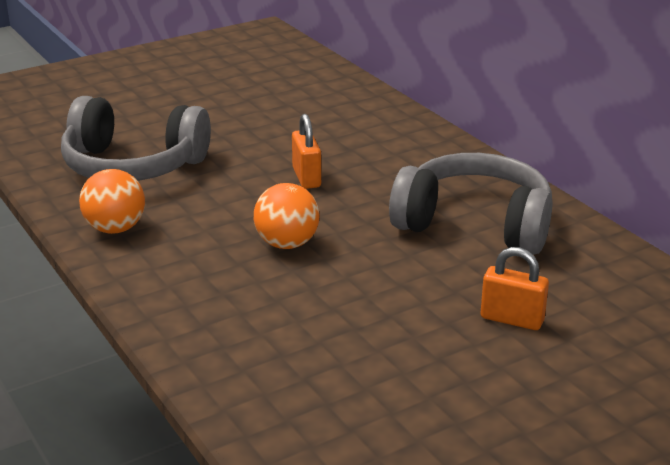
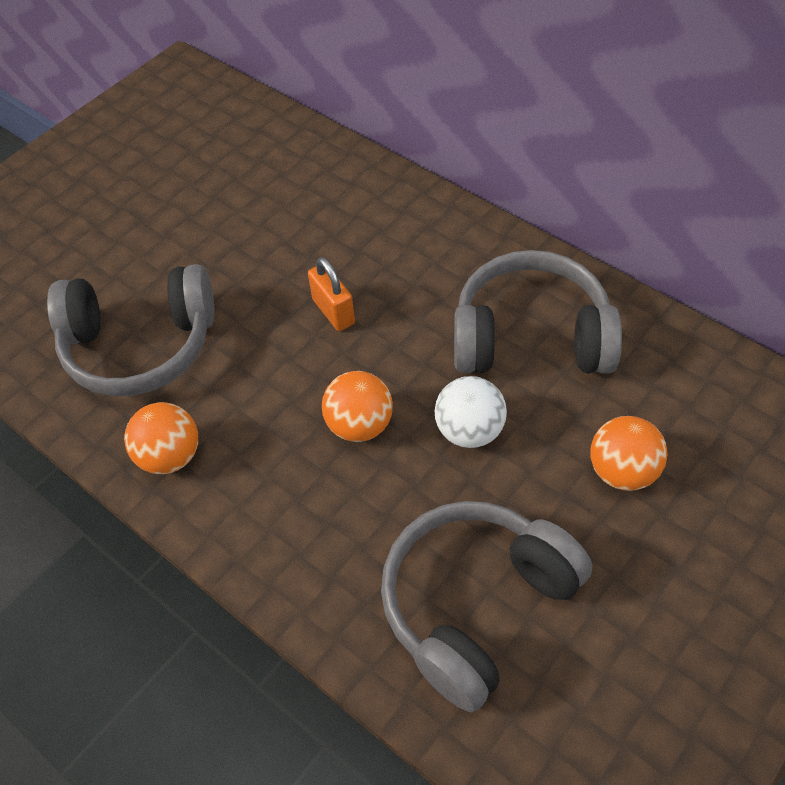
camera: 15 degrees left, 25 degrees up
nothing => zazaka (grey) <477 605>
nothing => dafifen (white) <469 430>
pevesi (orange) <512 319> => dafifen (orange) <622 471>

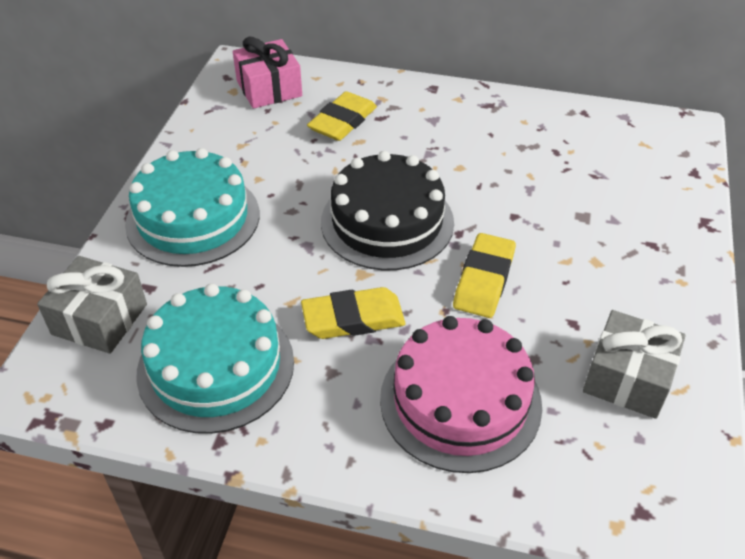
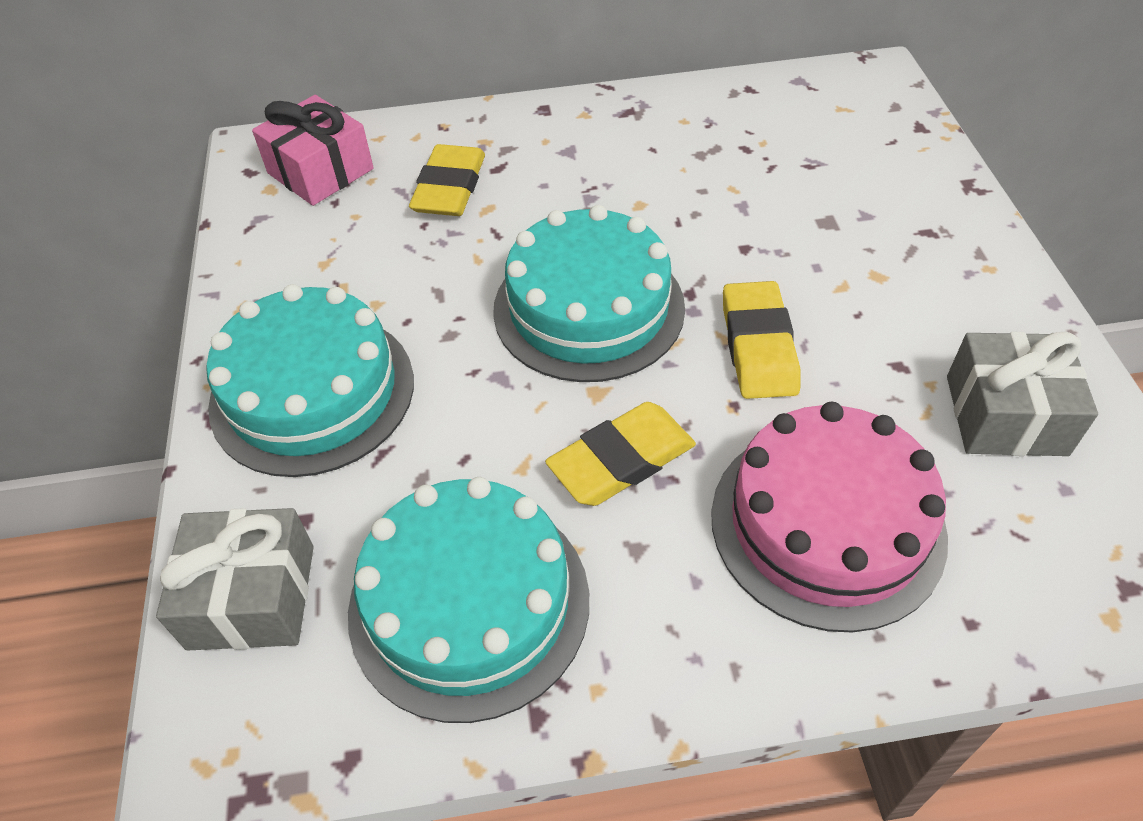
camera: 20 degrees left, 5 degrees up
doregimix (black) <387 222> => doregimix (turquoise) <589 308>

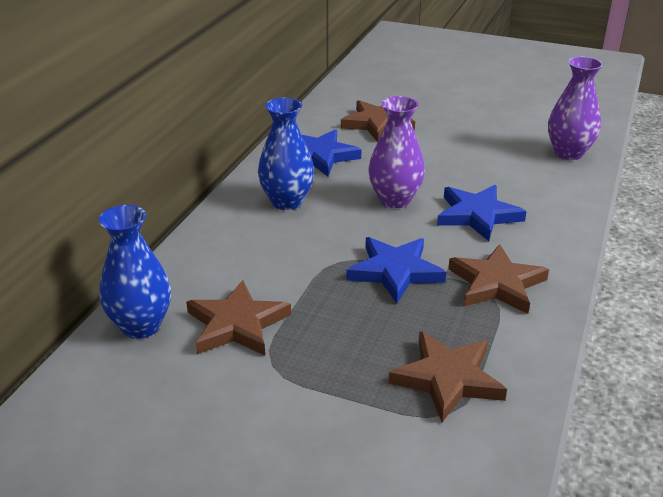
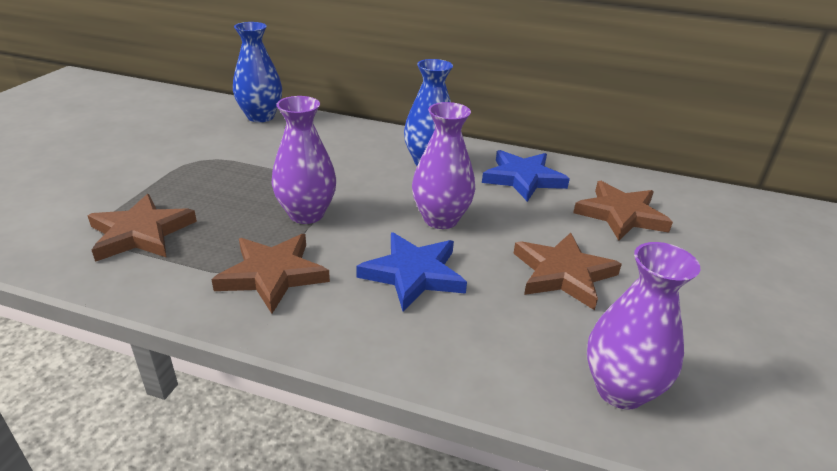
camera: 85 degrees right, 0 degrees up
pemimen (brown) <237 324> => pemimen (brown) <563 274>, move
pemimen (blue) <395 271> => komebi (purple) <306 214>

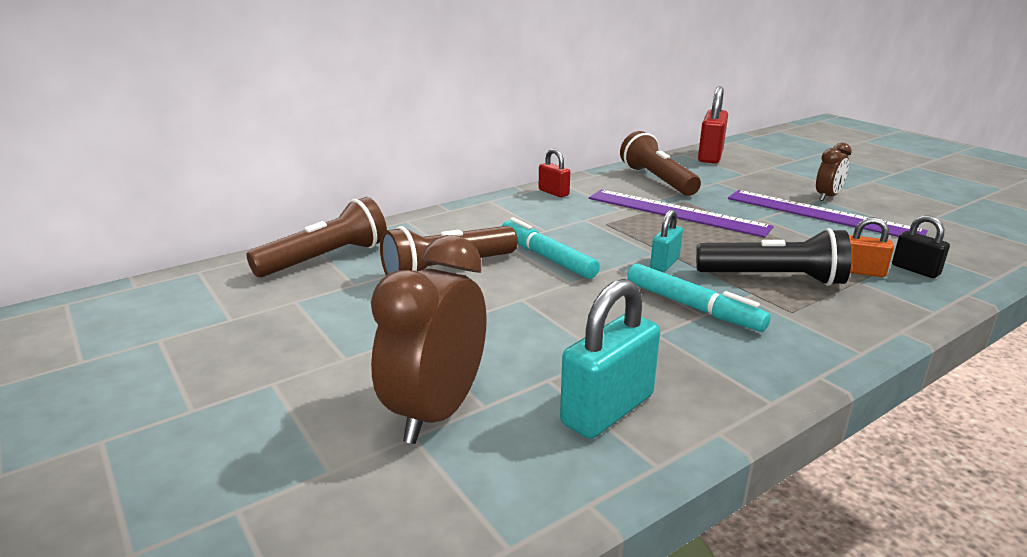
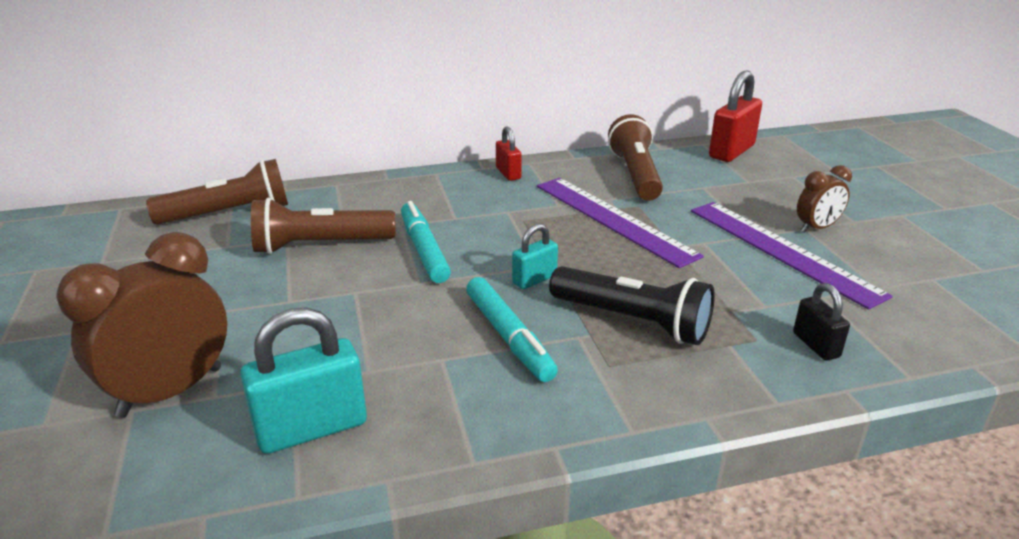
camera: 20 degrees right, 5 degrees up
pevesi (orange) <861 272> => nothing

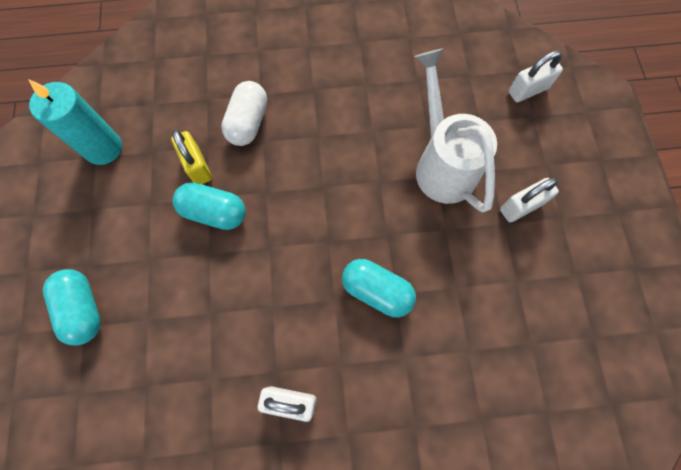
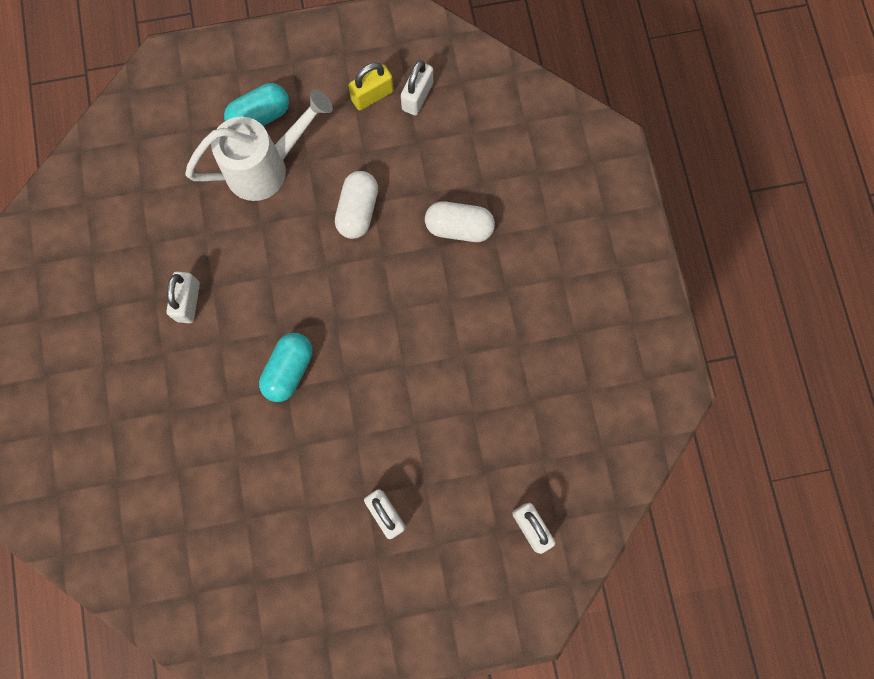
camera: 85 degrees right, 5 degrees up
pevesi (yellow) <197 166> => pevesi (yellow) <372 95>, move
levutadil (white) <441 163> => levutadil (white) <267 167>, move
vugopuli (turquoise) <103 148> => pevesi (white) <417 96>
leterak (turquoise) <214 212> => leterak (white) <358 211>

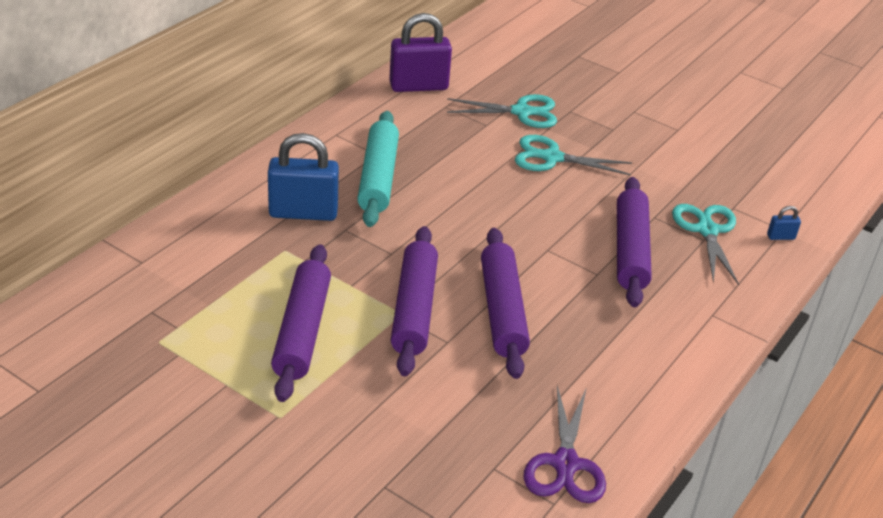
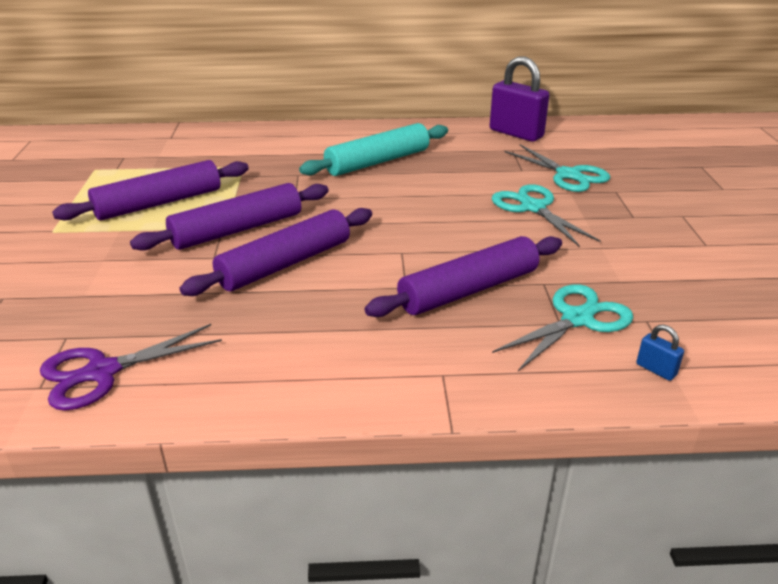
camera: 55 degrees right, 5 degrees down
pevesi (blue) <303 213> => nothing

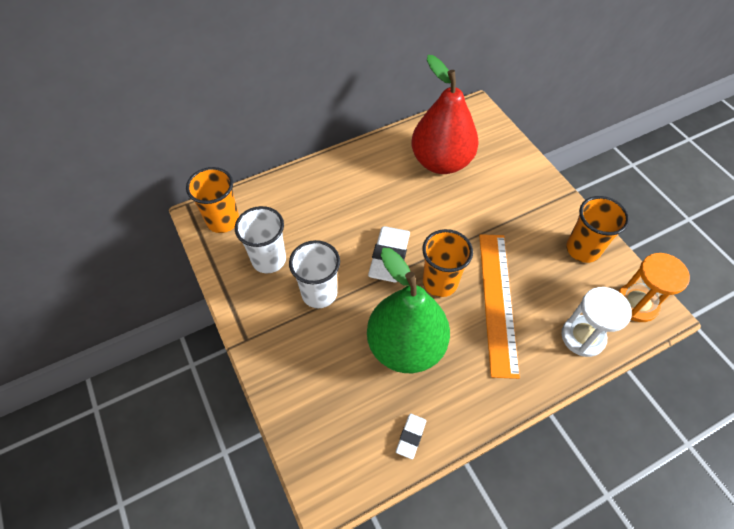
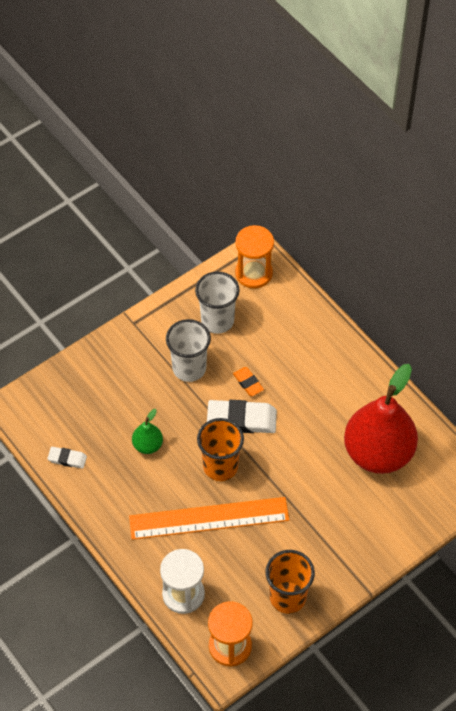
camera: 80 degrees right, 0 degrees up
nothing => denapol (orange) <248 383>
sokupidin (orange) <223 221> => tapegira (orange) <253 273>
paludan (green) <406 346> => paludan (green) <147 445>, x0.43

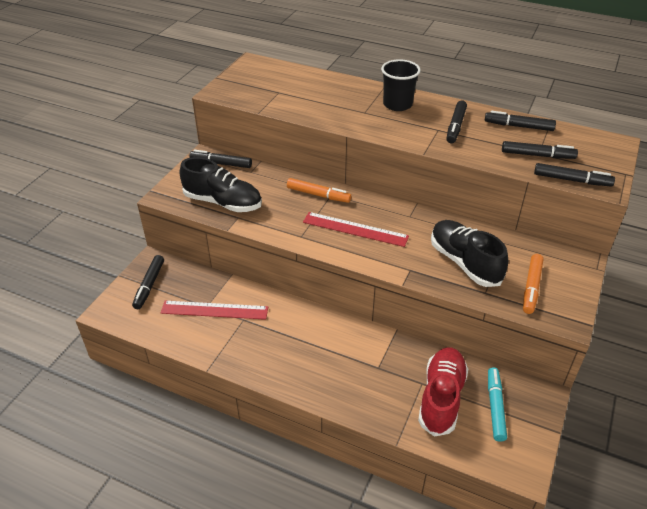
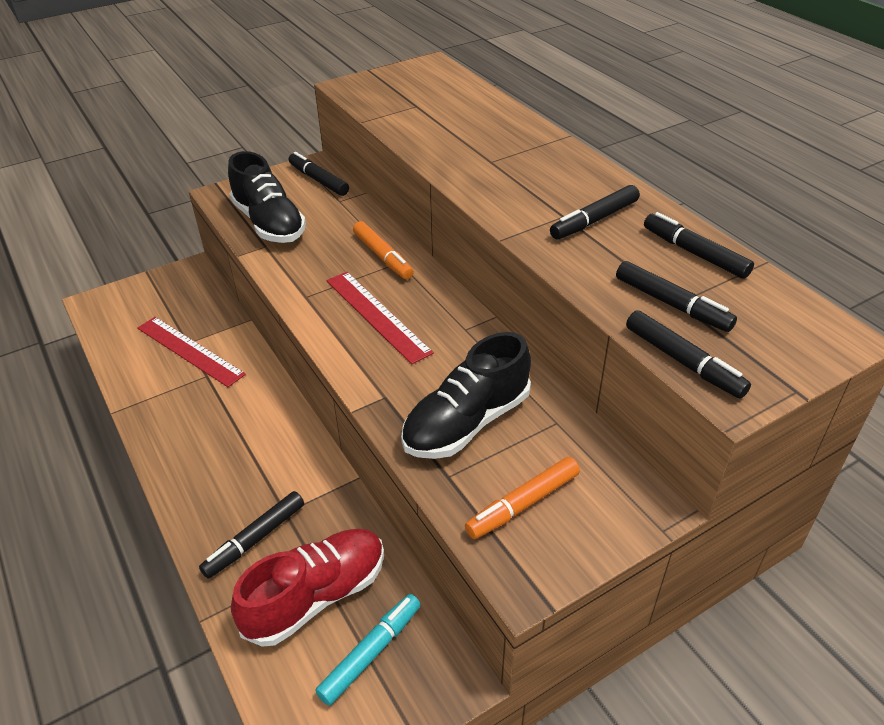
camera: 35 degrees right, 0 degrees up
sokupidin (black) <397 104> => nothing
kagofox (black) <149 285> => kagofox (black) <255 539>, move
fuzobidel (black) <464 263> => fuzobidel (black) <467 422>, 135 degrees counterclockwise

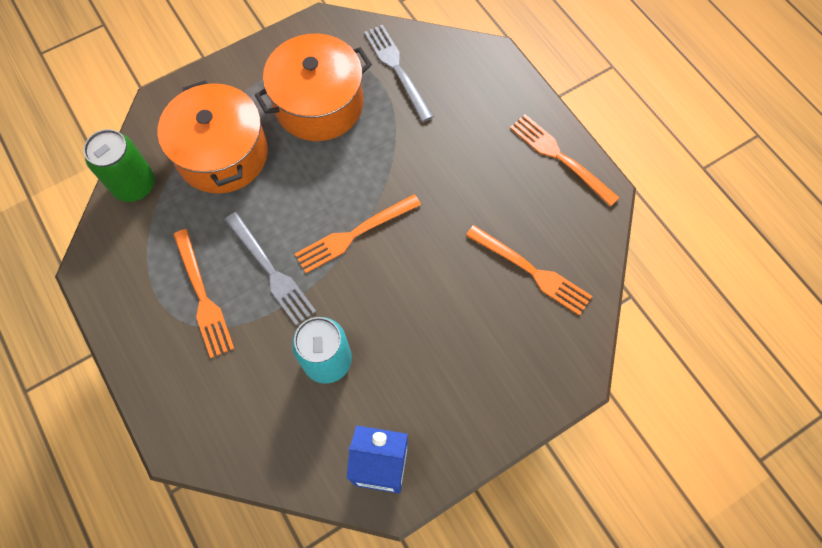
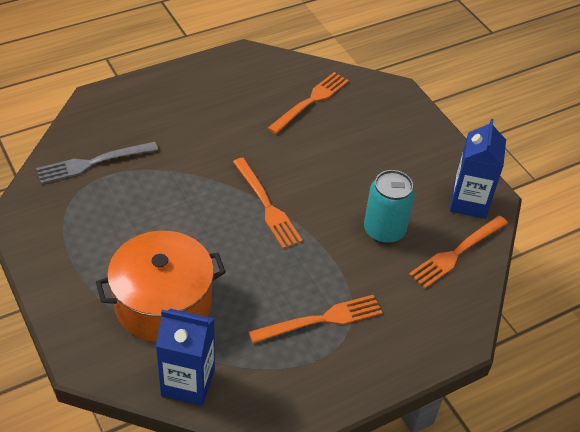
camera: 90 degrees left, 20 degrees down
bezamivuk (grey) <272 272> => nothing
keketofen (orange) <319 104> => nothing
bezamivuk (orange) <559 157> => bezamivuk (orange) <456 253>, move
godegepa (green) <135 185> => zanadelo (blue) <188 382>

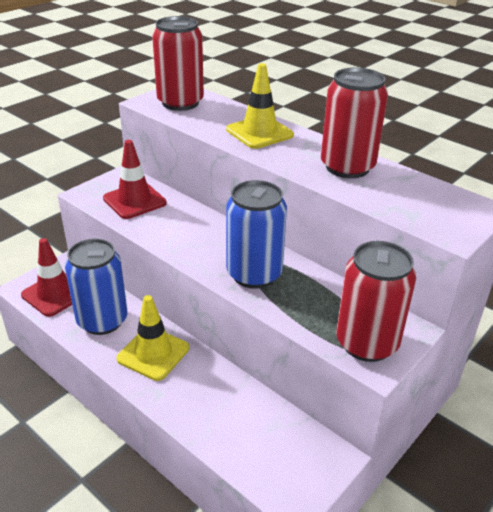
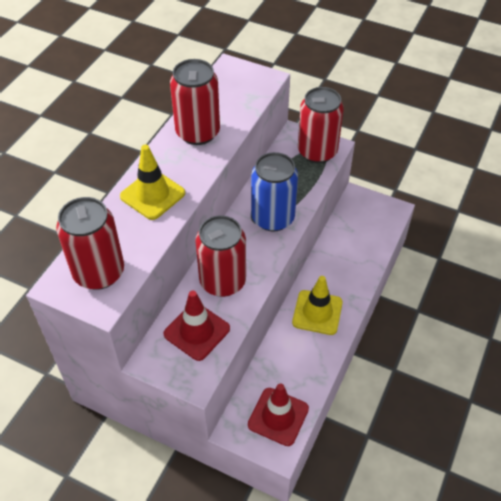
camera: 105 degrees left, 15 degrees up
godegepa (blue) <102 320> => nothing
nothing => godegepa (red) <222 281>

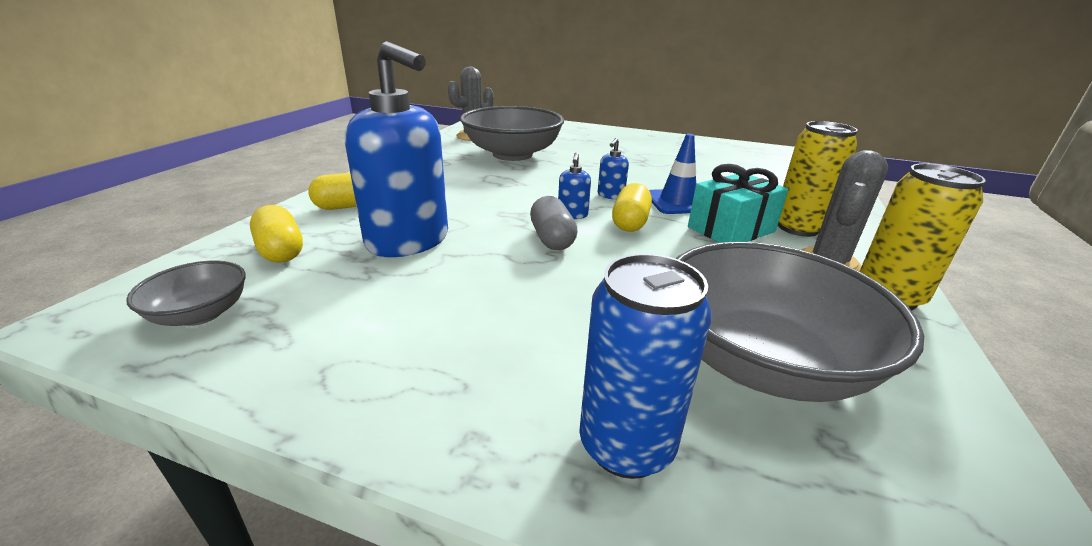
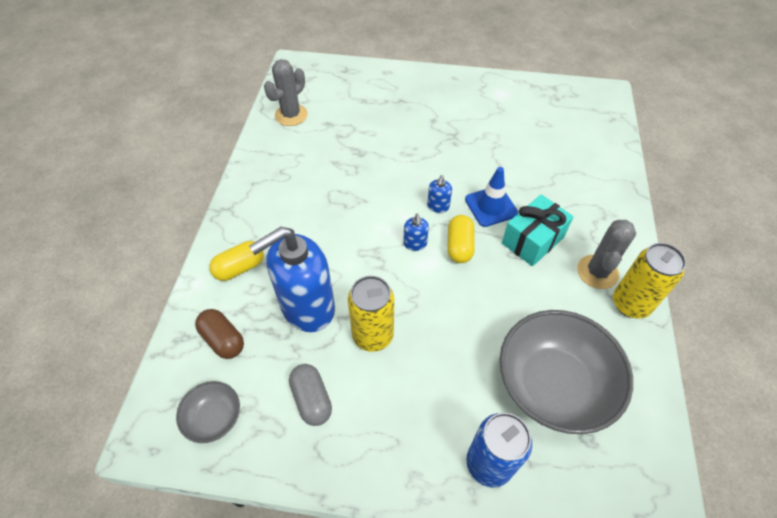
camera: 10 degrees left, 25 degrees up
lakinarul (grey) <512 154> => nothing
leterak (grey) <552 239> => leterak (grey) <312 399>, move
godegepa (yellow) <798 228> => godegepa (yellow) <372 335>, move
leterak (yellow) <281 251> => leterak (brown) <223 340>
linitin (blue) <408 241> => linitin (blue) <307 307>, 120 degrees clockwise

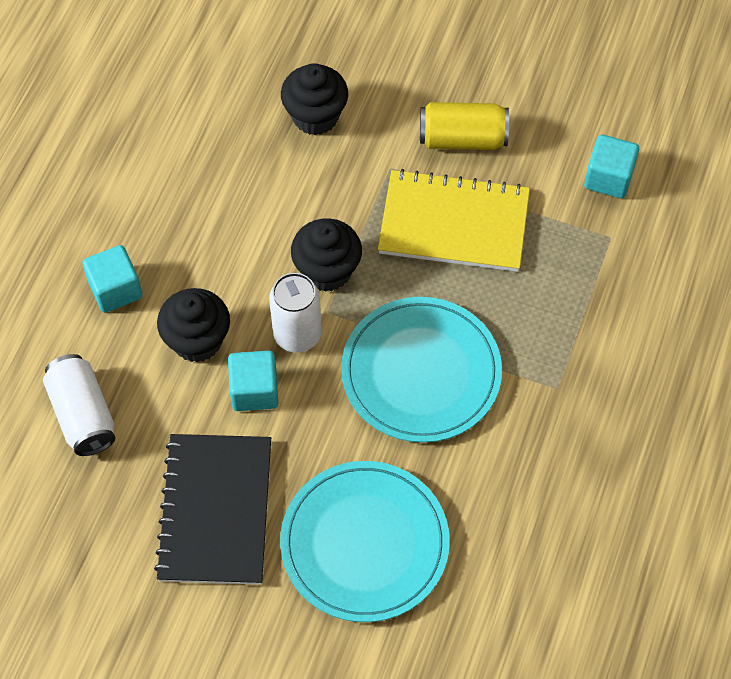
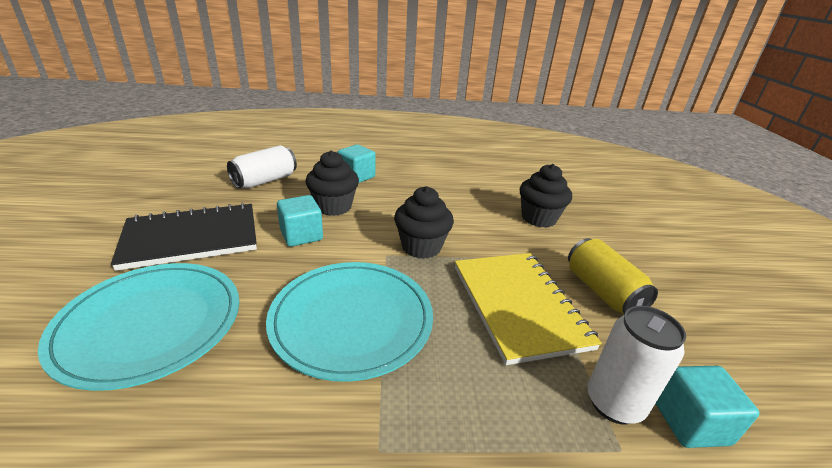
camera: 65 degrees right, 30 degrees down
godegepa (white) <297 335> => godegepa (white) <614 403>, move

